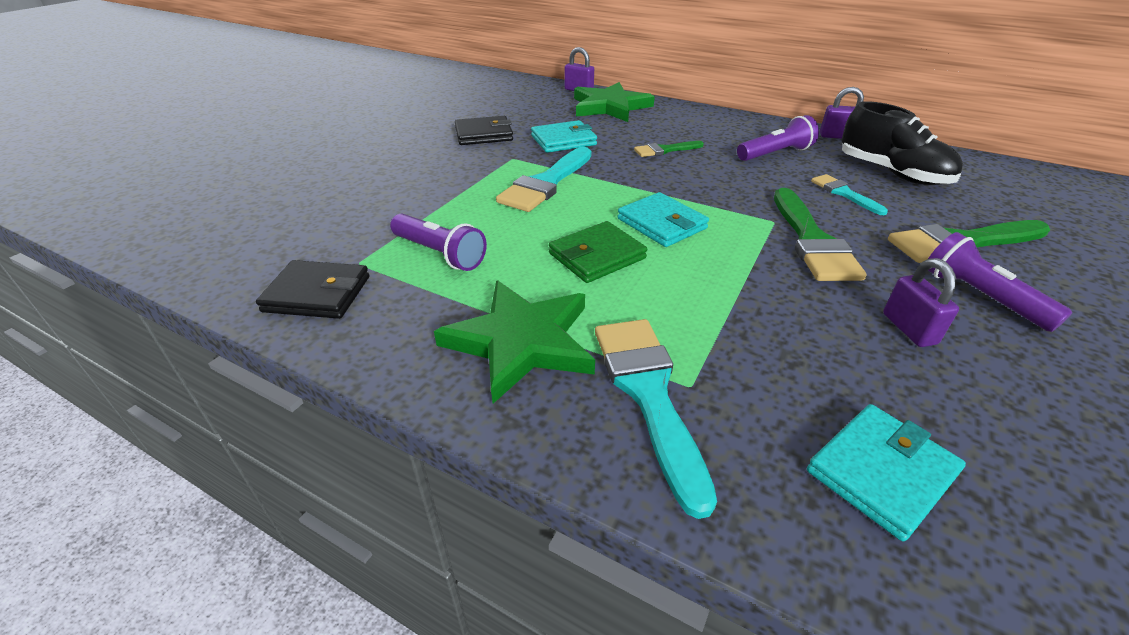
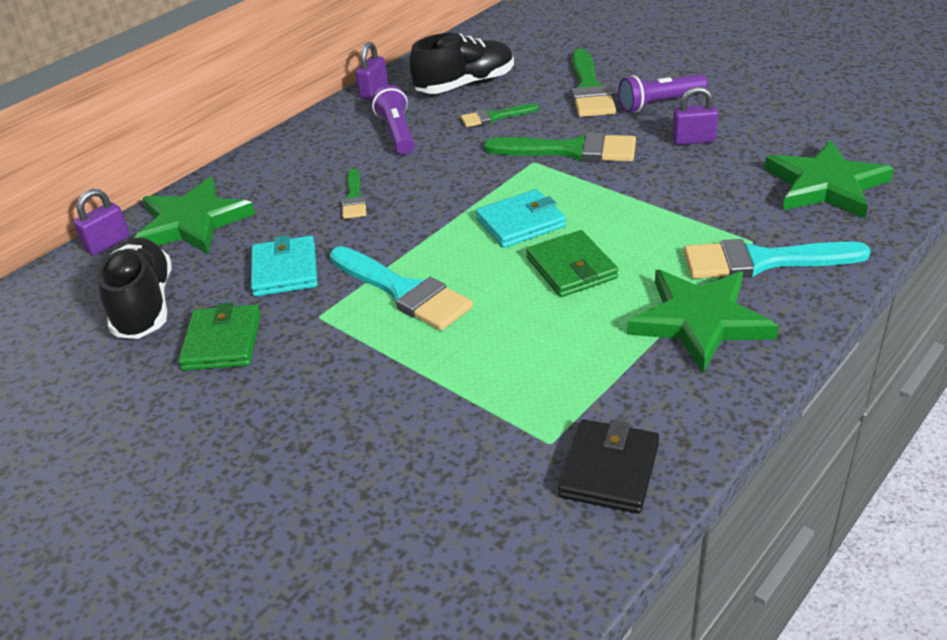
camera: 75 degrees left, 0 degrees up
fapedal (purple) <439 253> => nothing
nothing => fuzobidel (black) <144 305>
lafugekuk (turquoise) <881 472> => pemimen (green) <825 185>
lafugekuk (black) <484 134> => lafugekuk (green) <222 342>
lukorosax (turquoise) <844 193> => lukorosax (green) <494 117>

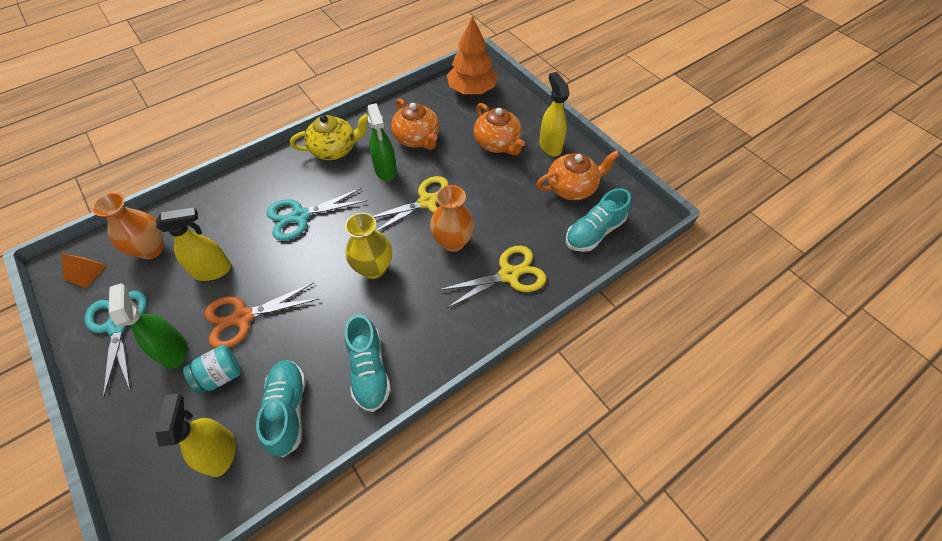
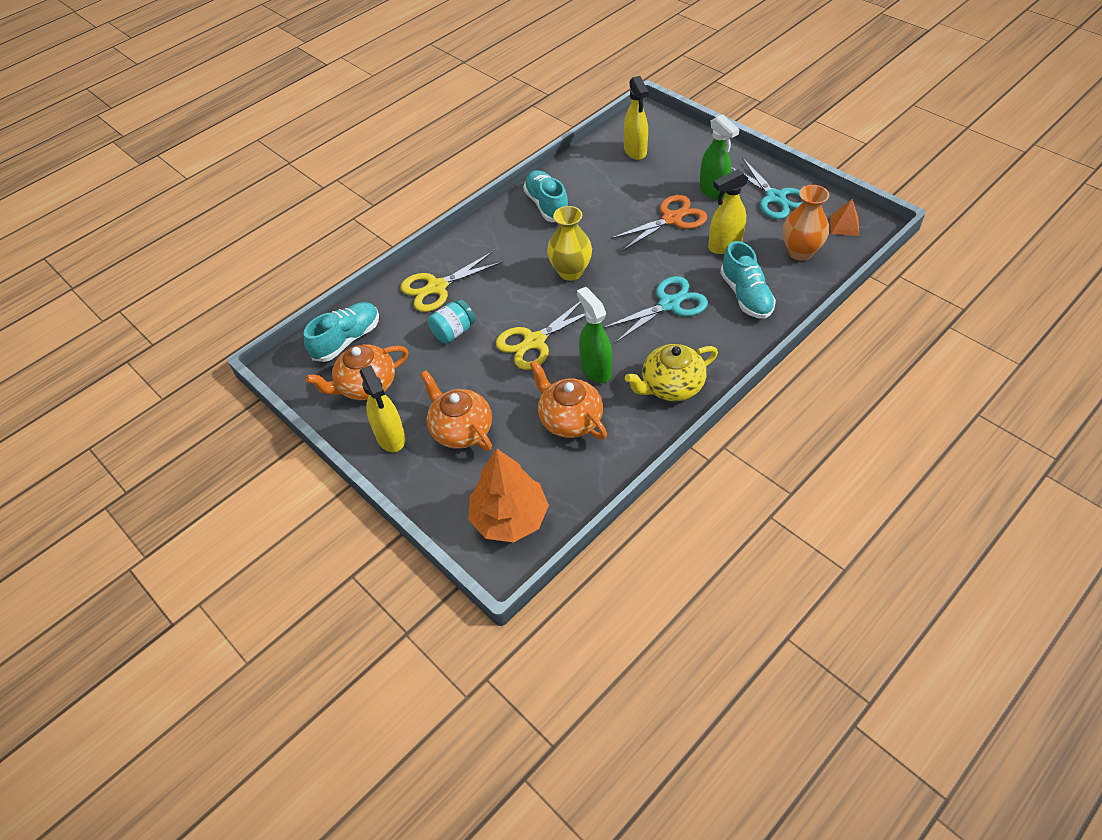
camera: 175 degrees right, 5 degrees down
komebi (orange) <453 242> => nothing
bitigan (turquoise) <220 375> => bitigan (turquoise) <453 332>, move
fuzobidel (turquoise) <288 410> => fuzobidel (turquoise) <746 295>, move

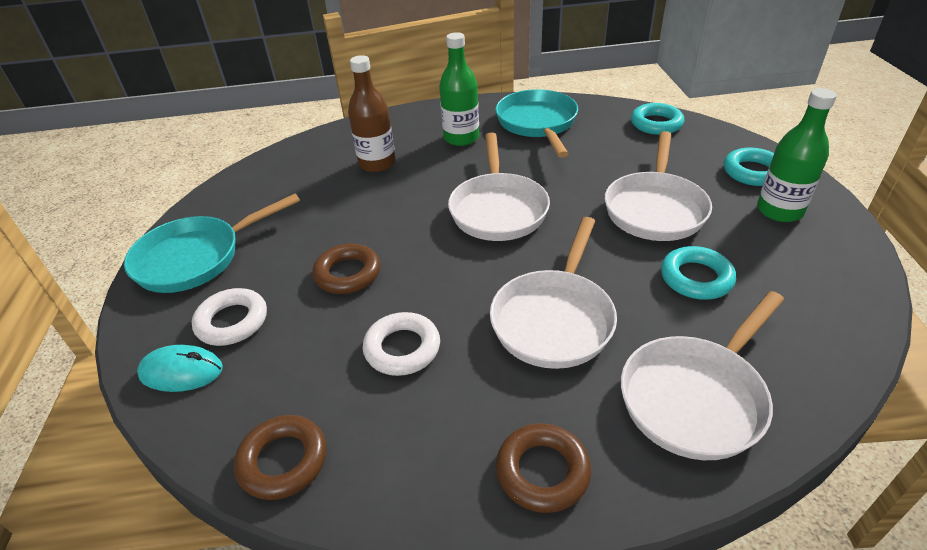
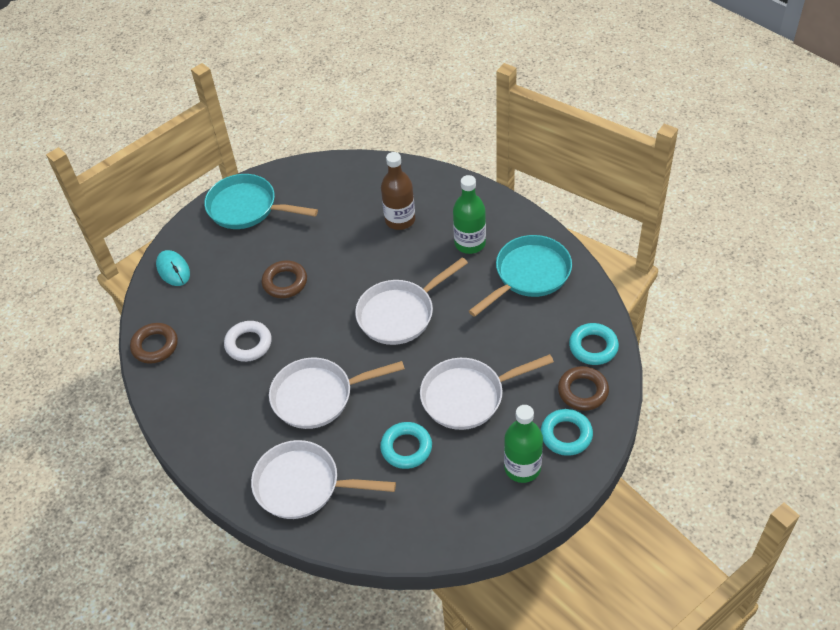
camera: 55 degrees right, 10 degrees up
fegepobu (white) <232 321> => nothing
fegepobu (brown) <542 471> => fegepobu (brown) <583 391>, move

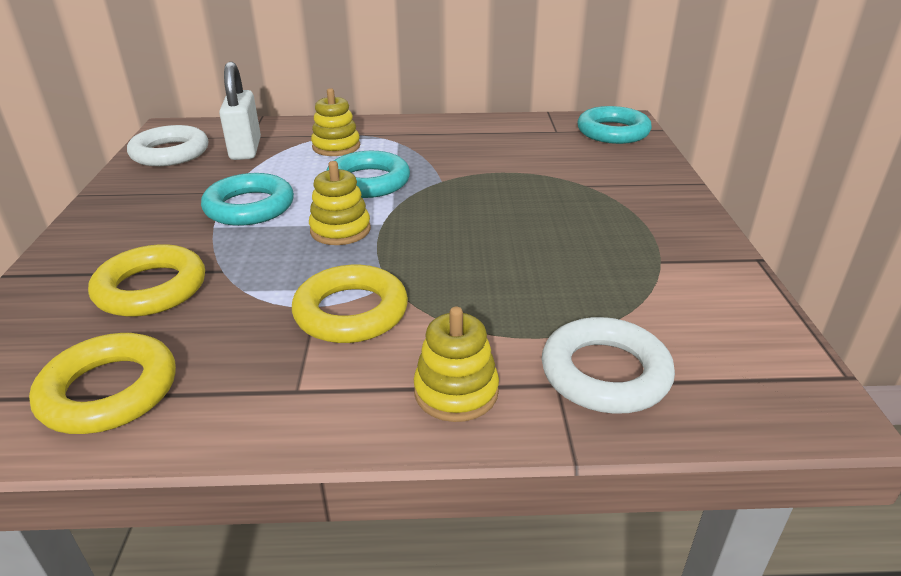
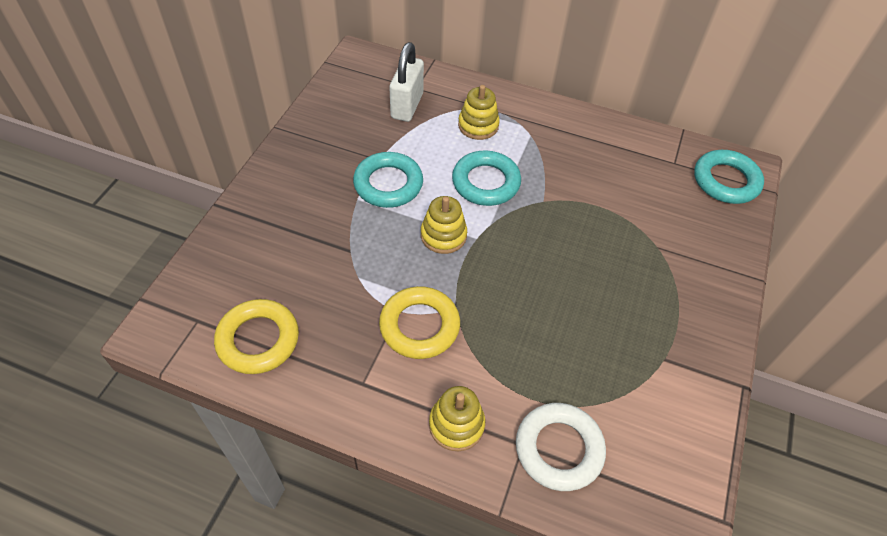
camera: 20 degrees right, 20 degrees up
fegepobu (yellow) <151 288> => nothing
fegepobu (white) <170 153> => nothing

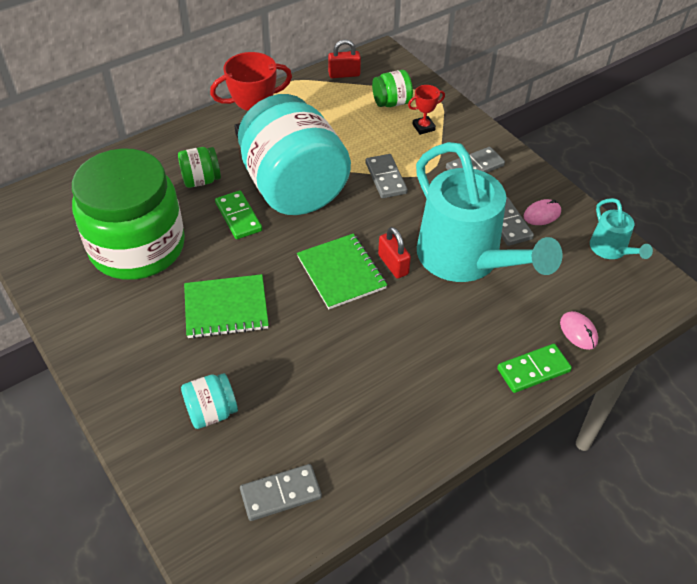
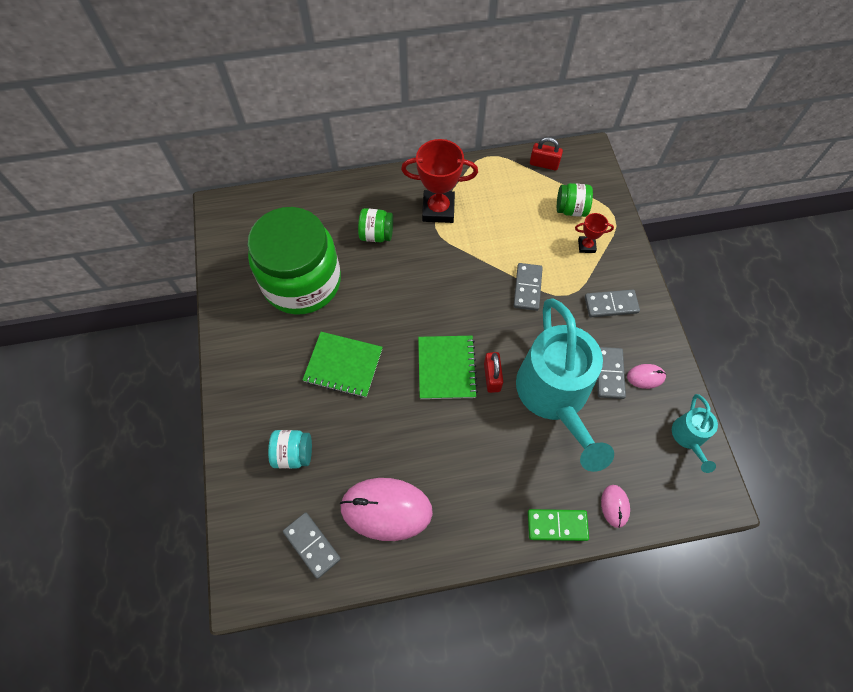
camera: 25 degrees right, 15 degrees up
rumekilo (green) <238 217> => nothing
bitigan (turquoise) <294 188> => nothing
nothing => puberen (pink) <386 509>
rumekilo (grey) <281 494> => rumekilo (grey) <312 545>, 45 degrees clockwise

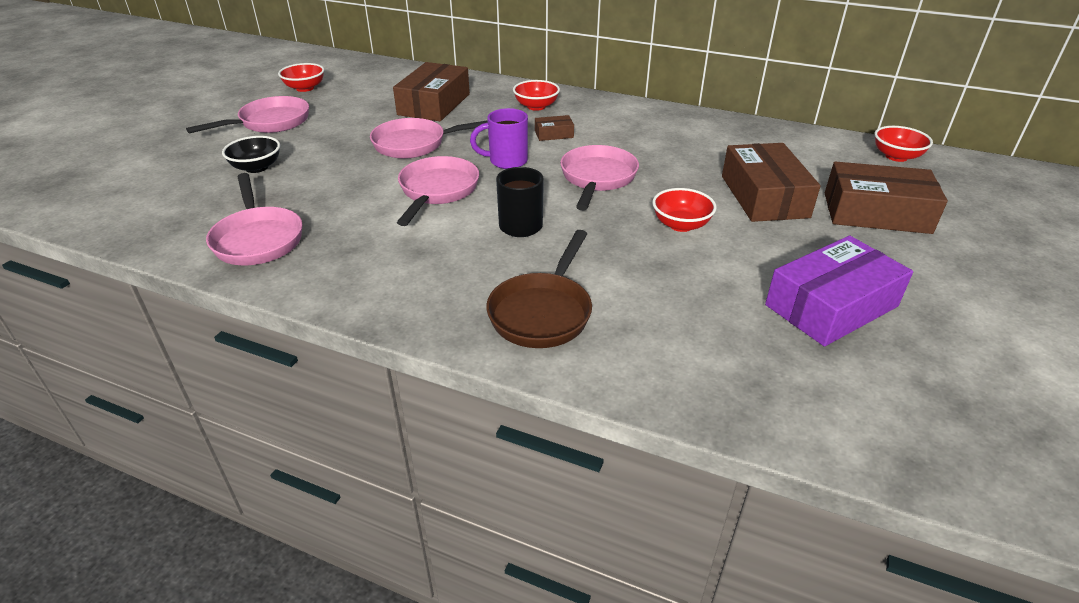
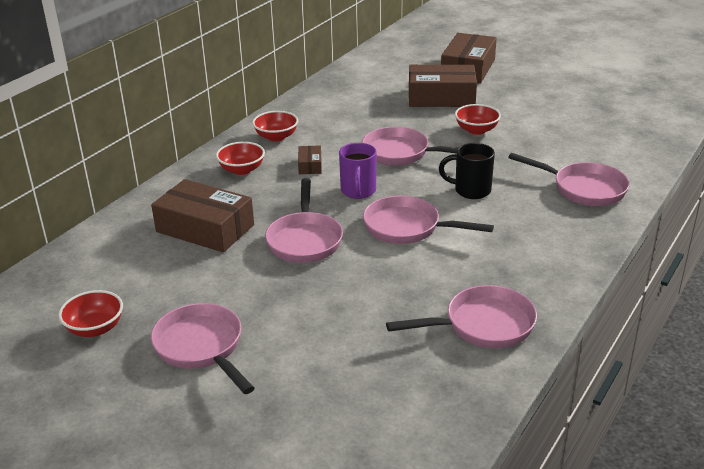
camera: 80 degrees left, 5 degrees down
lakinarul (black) <257 167> => nothing
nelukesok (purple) <831 305> => nothing
lakinarul (red) <896 156> => lakinarul (red) <276 137>, move
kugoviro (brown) <543 312> => kugoviro (pink) <583 189>

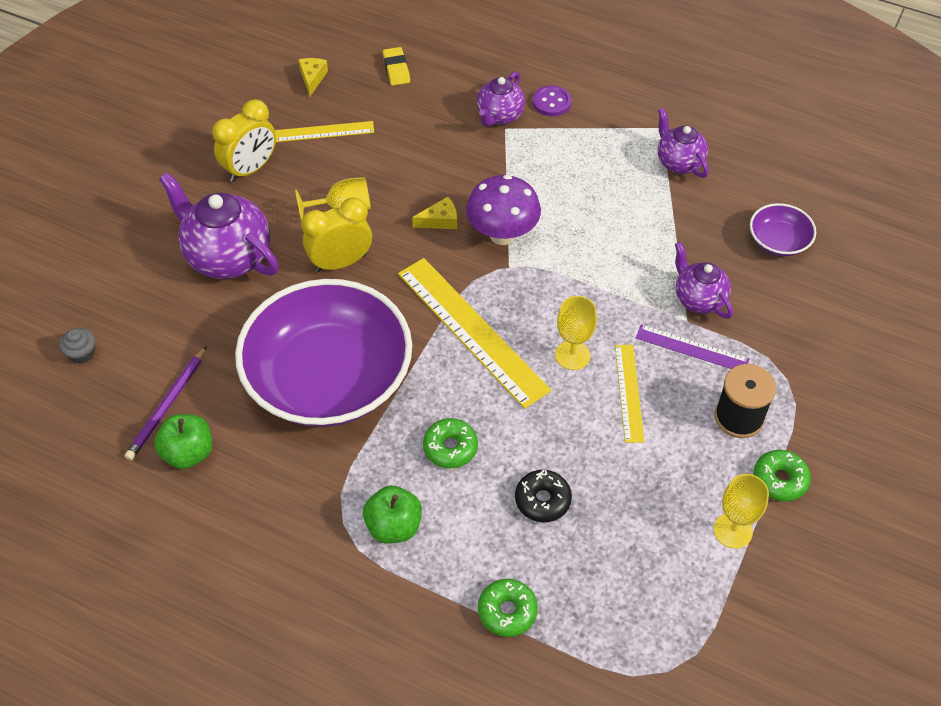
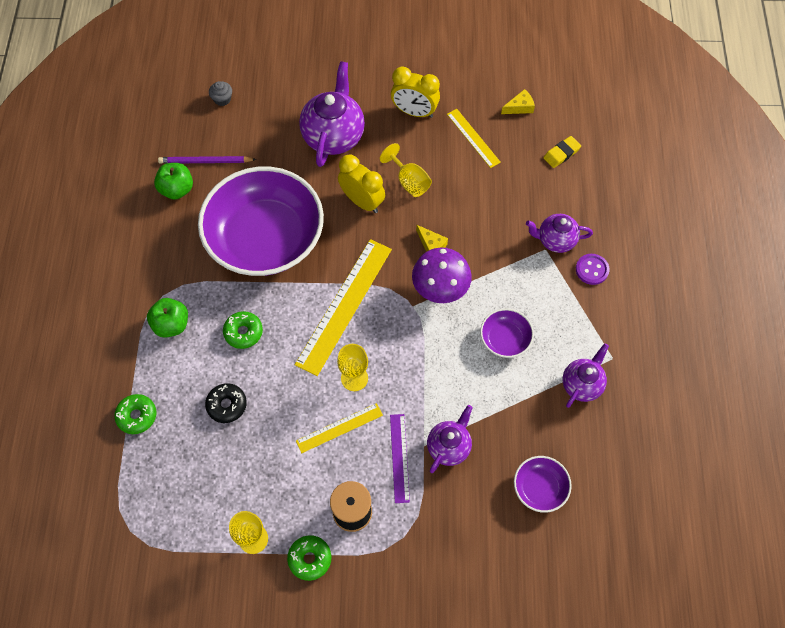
camera: 65 degrees right, 10 degrees up
nothing => lakinarul (purple) <505 339>

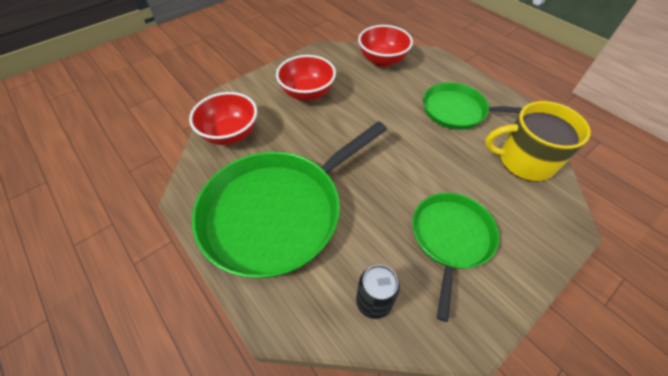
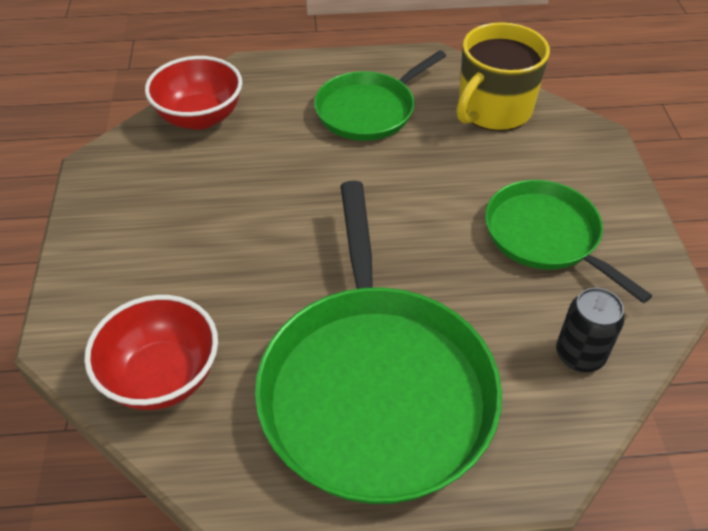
camera: 55 degrees left, 5 degrees down
lakinarul (red) <307 93> => nothing

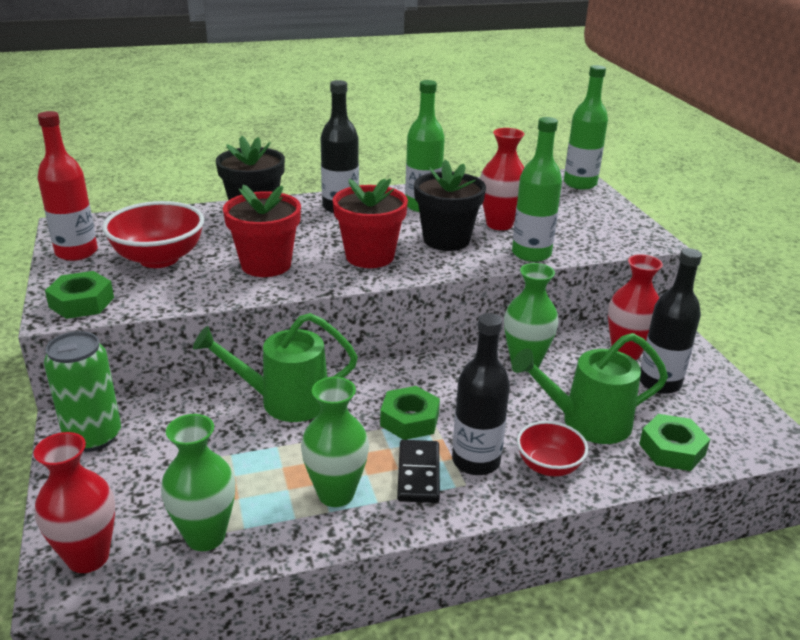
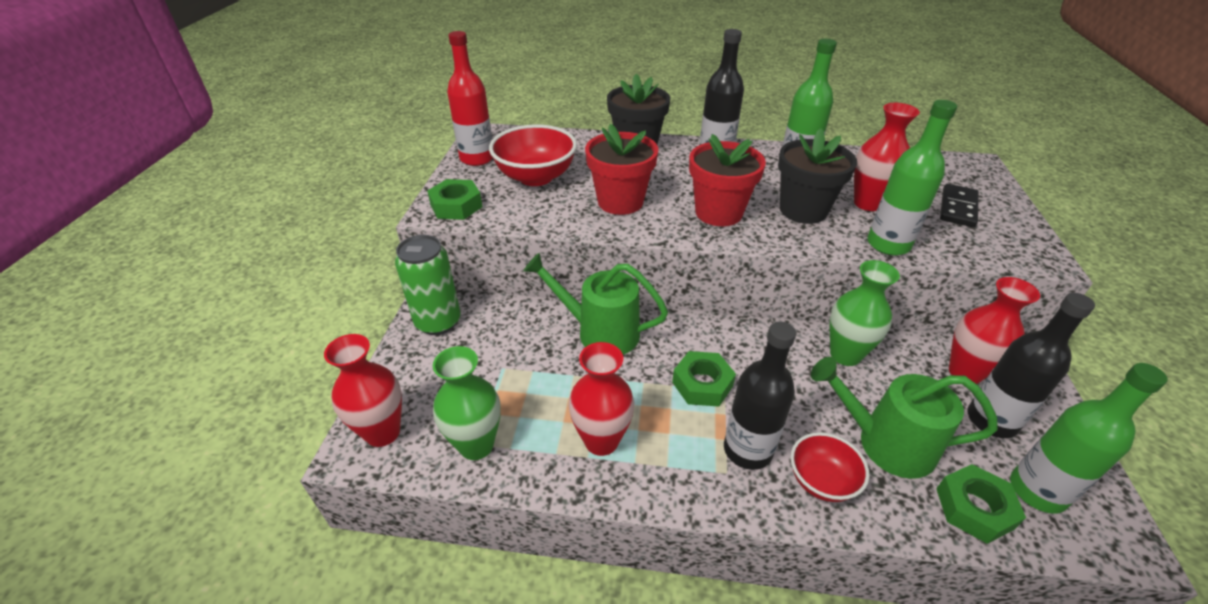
camera: 25 degrees right, 10 degrees up
rumekilo (black) <418 474> => rumekilo (black) <958 208>, move
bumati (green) <580 184> => bumati (green) <1037 491>, move
komebi (green) <336 494> => komebi (red) <601 441>

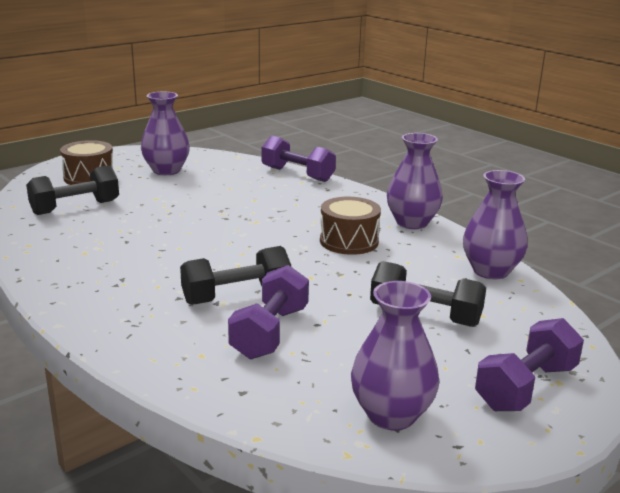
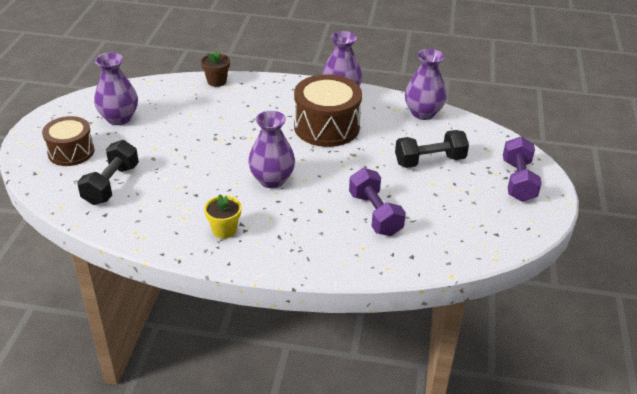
camera: 40 degrees left, 15 degrees up
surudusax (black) <236 296> => nothing
nothing => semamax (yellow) <224 230>
komebi (purple) <391 415> => komebi (purple) <272 180>, move
surudusax (purple) <297 174> => semamax (brown) <217 81>
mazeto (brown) <349 241> => mazeto (brown) <326 127>, x1.54

